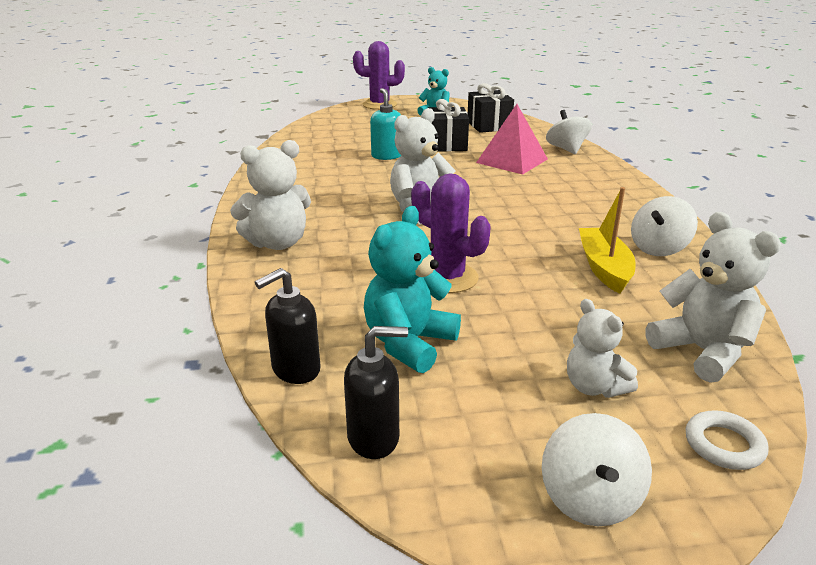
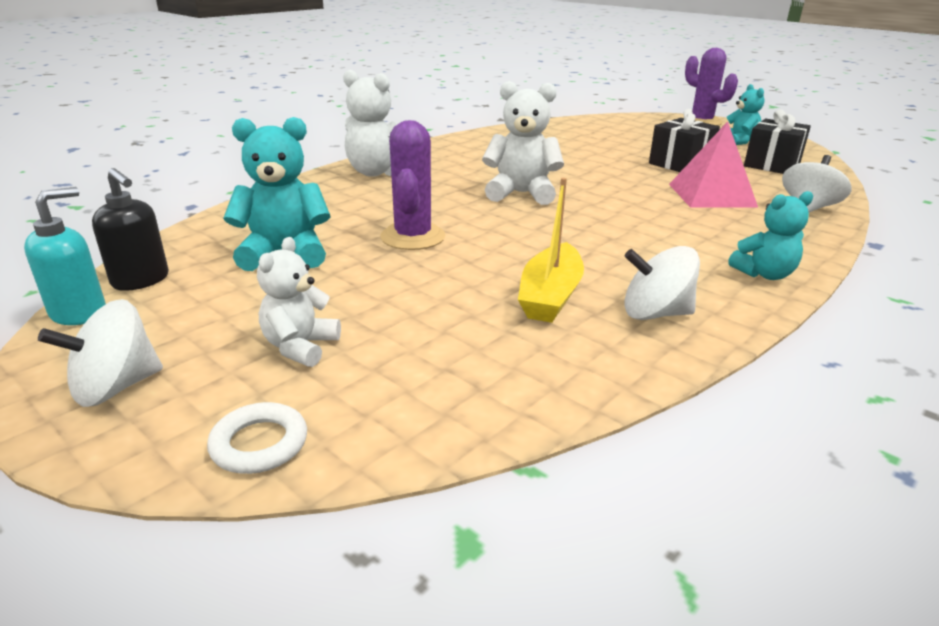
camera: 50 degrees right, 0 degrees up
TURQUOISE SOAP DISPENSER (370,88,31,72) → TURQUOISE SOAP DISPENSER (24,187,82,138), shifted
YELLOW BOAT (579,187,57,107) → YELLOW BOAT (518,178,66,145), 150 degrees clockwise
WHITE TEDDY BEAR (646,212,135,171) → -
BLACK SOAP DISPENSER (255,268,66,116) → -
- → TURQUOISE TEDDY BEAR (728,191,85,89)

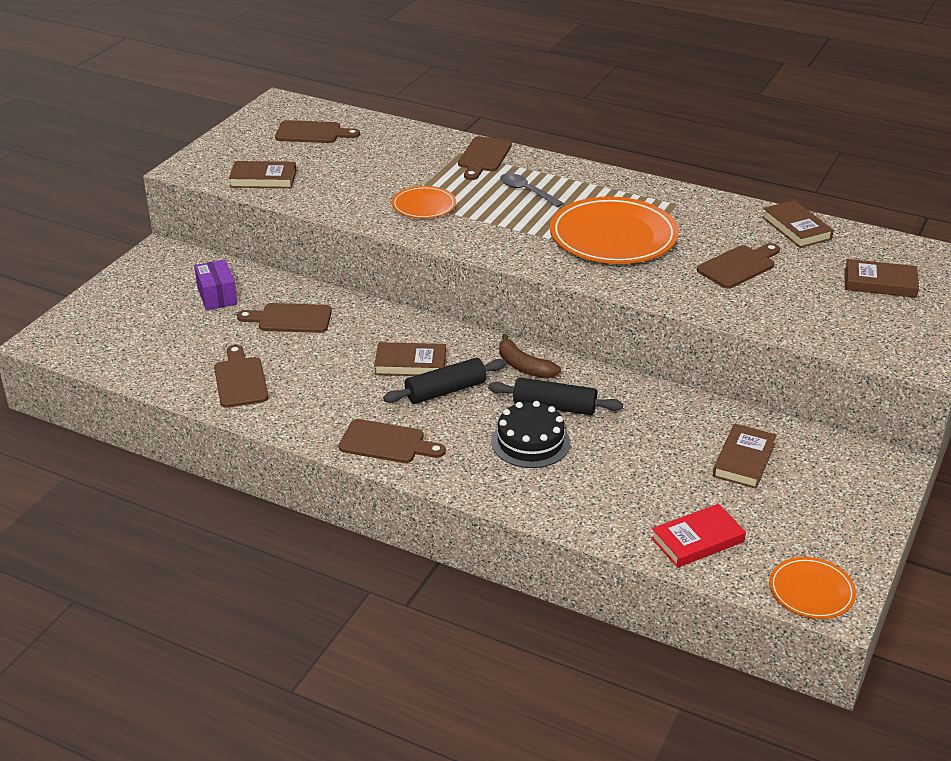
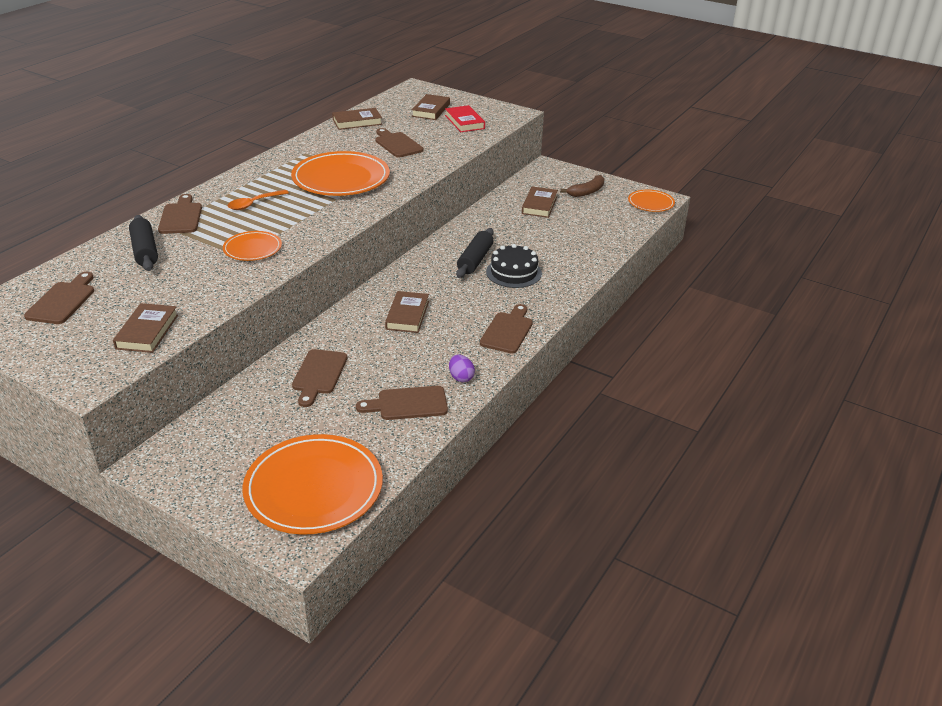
camera: 85 degrees left, 0 degrees up
BROWN CUTTING BOARD (458,136,54,44) → BROWN CUTTING BOARD (158,194,44,40), 120 degrees counterclockwise
GREY SPOON (500,173,64,34) → ORANGE SPOON (228,190,61,20)
PURPLE BOX (194,259,43,51) → -
BROWN BANANA (499,334,62,44) → BROWN BANANA (560,175,45,22), shifted
BLACK ROLLING PIN (383,358,123,46) → BLACK ROLLING PIN (129,215,29,56), shifted
BROWN BOOK (713,424,64,65) → BROWN BOOK (522,186,36,32), 75 degrees clockwise
RED BOOK (651,504,95,64) → RED BOOK (445,105,40,27), shifted
- → PURPLE EGG (449,354,26,28)
- → ORANGE PLATE (243,434,140,100)

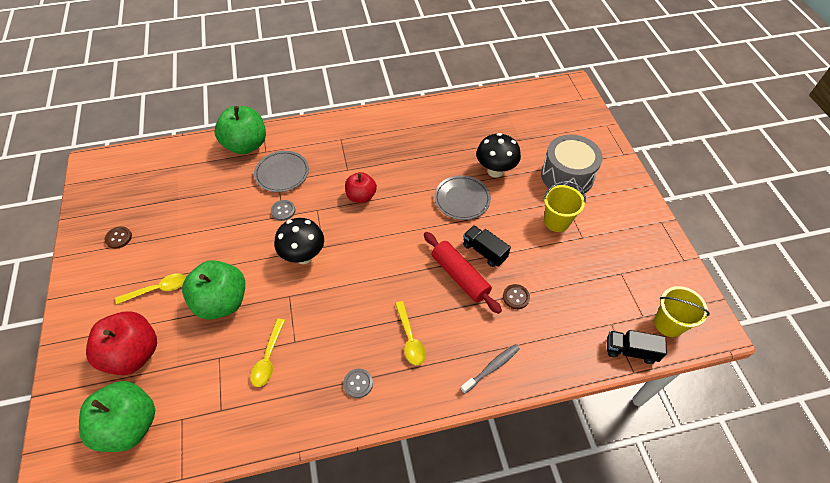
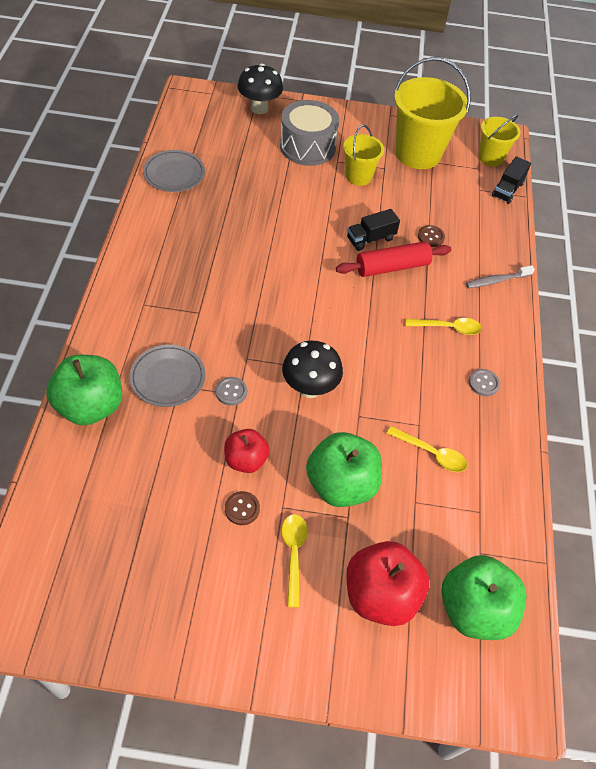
camera: 75 degrees left, 0 degrees up
BLACK MUSHROOM (476,133,45,45) → BLACK MUSHROOM (237,64,46,50), shifted
RED APPLE (345,172,32,31) → RED APPLE (224,429,46,44), shifted
GREY PLATE (434,175,57,45) → GREY PLATE (143,150,62,42), shifted
BROWN BUTTON (105,226,27,23) → BROWN BUTTON (225,491,35,34), shifted
GREY TOOTHBRUSH (460,344,60,50) → GREY TOOTHBRUSH (466,265,69,23), 90 degrees counterclockwise
- → YELLOW BUCKET (394,57,77,112)

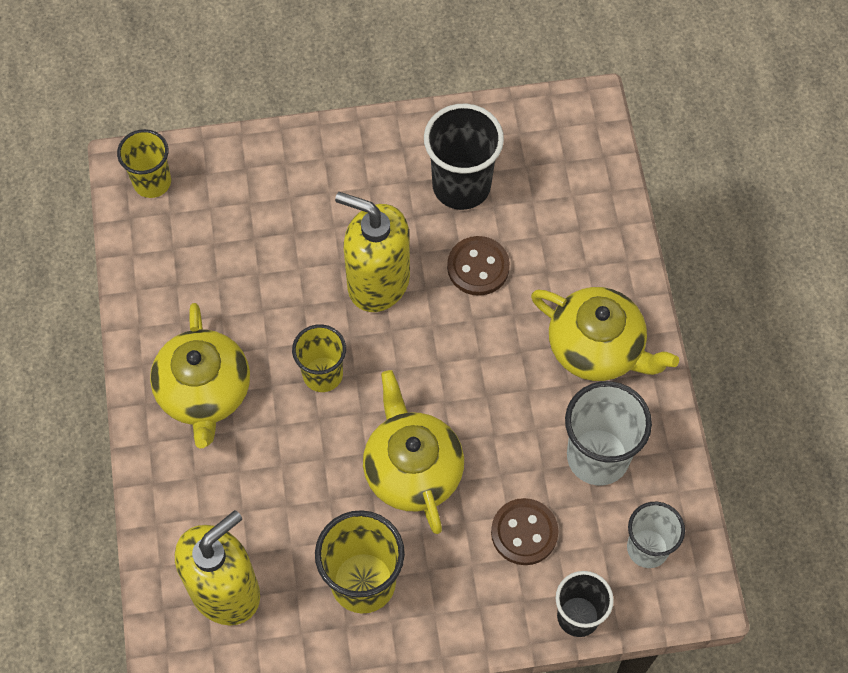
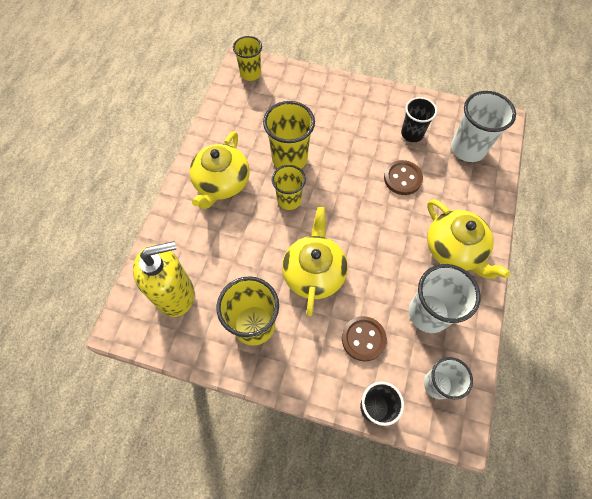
camera: 25 degrees right, 0 degrees up
BLACK CUP (424,104,80,106) → BLACK CUP (401,97,36,45), x0.65
YELLOW SOAP DISPENSER (335,192,75,120) → -
- → WHITE CUP (451,91,65,71)
- → YELLOW CUP (263,101,52,68)

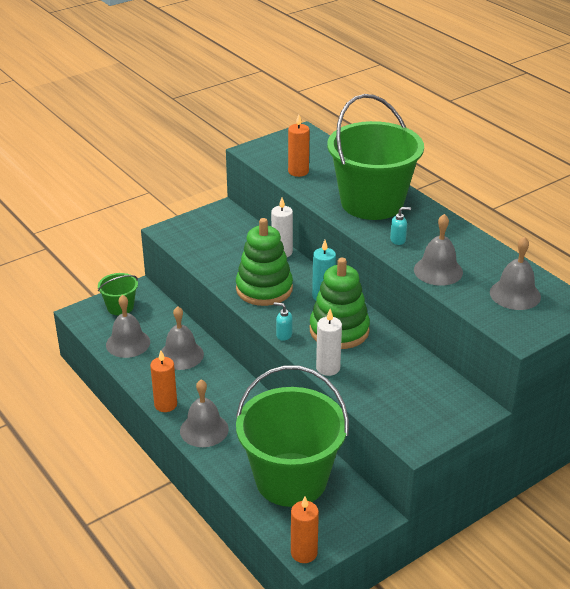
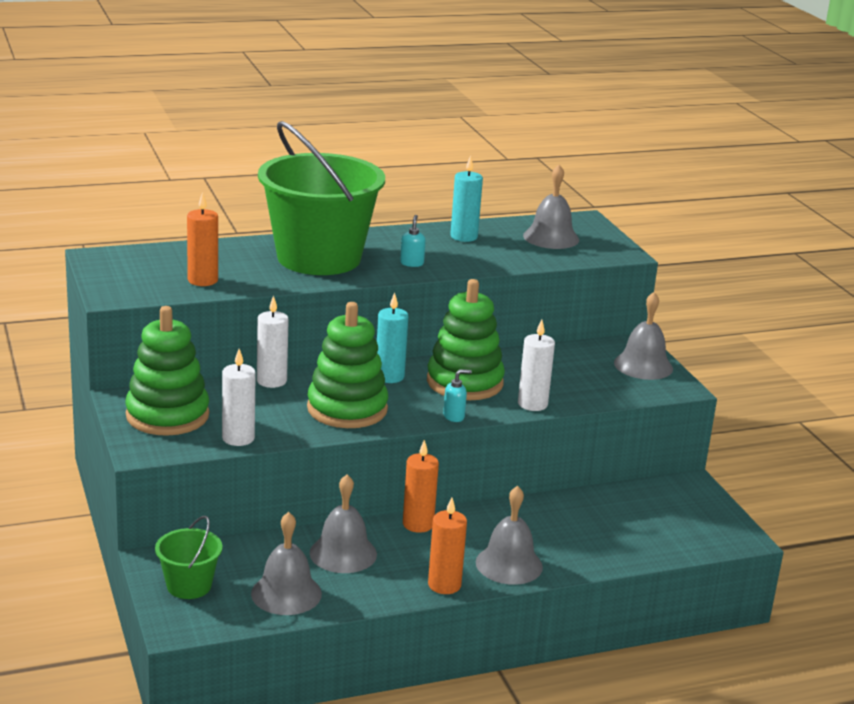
camera: 75 degrees left, 10 degrees down
GREY BELL (414,214,49,72) → GREY BELL (614,292,59,88), shifted
TURQUOISE SOAP DISPENSER (274,302,19,39) → TURQUOISE SOAP DISPENSER (443,369,29,53), 150 degrees counterclockwise
GREEN BUCKET (236,365,113,142) → -
ORANGE CANDLE (291,497,28,66) → ORANGE CANDLE (403,440,36,93), shifted
- → TURQUOISE CANDLE (450,155,33,87)
- → GREEN STACKING TOY (125,306,84,130)
- → WHITE CANDLE (222,349,34,97)

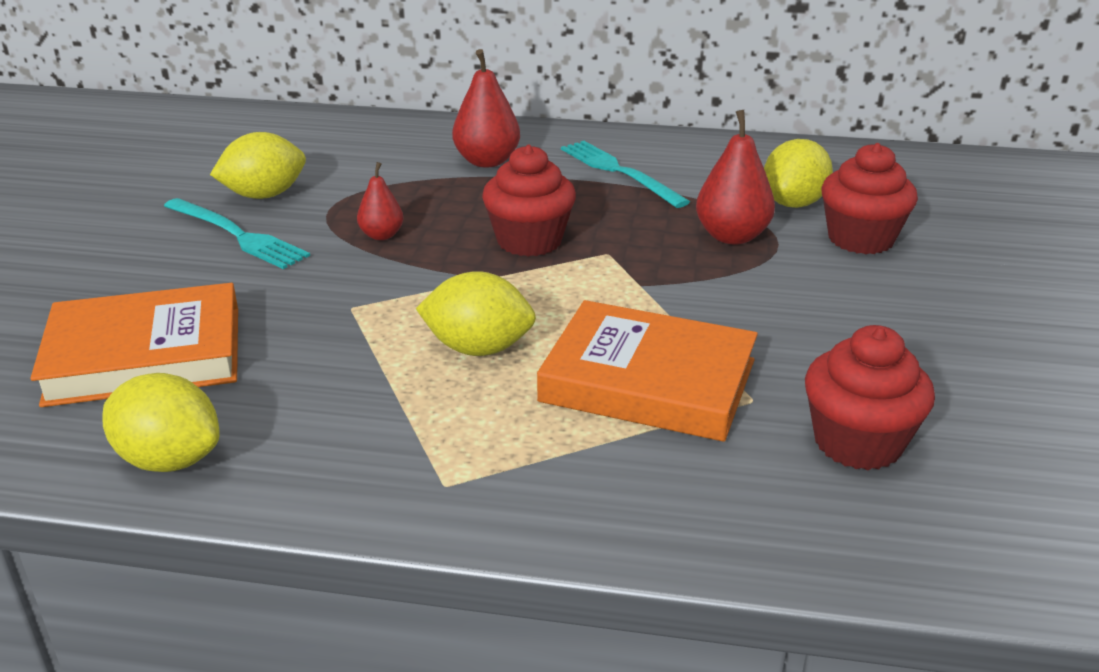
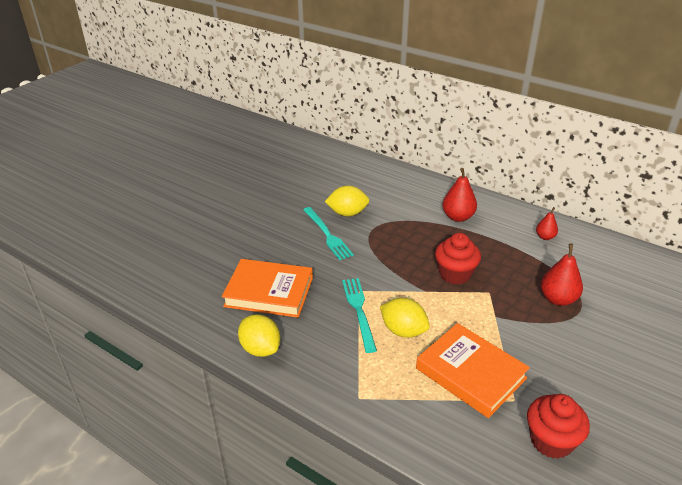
camera: 25 degrees right, 5 degrees up
YELLOW LEMON (764,139,69,69) → -
TURQUOISE FORK (561,141,129,67) → TURQUOISE FORK (342,278,35,75), shifted
RED CUPCAKE (822,143,96,111) → -
RED PEAR (357,162,46,78) → RED PEAR (536,207,22,33), shifted

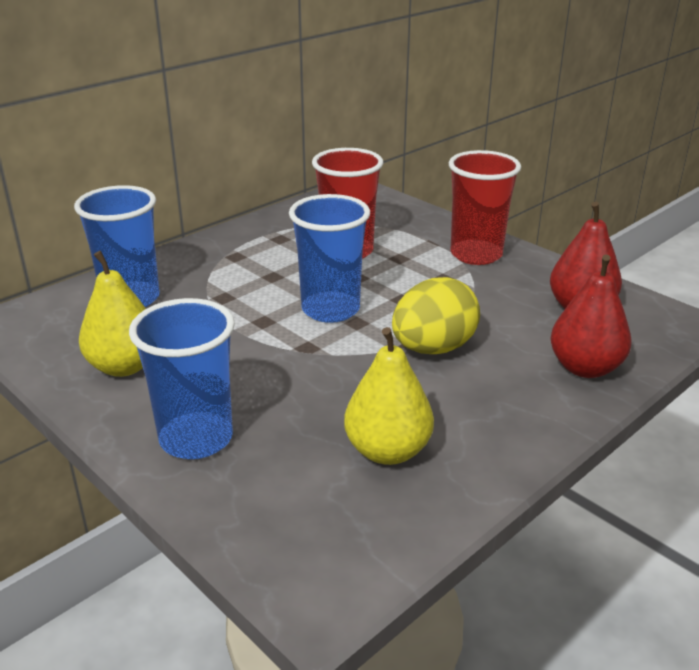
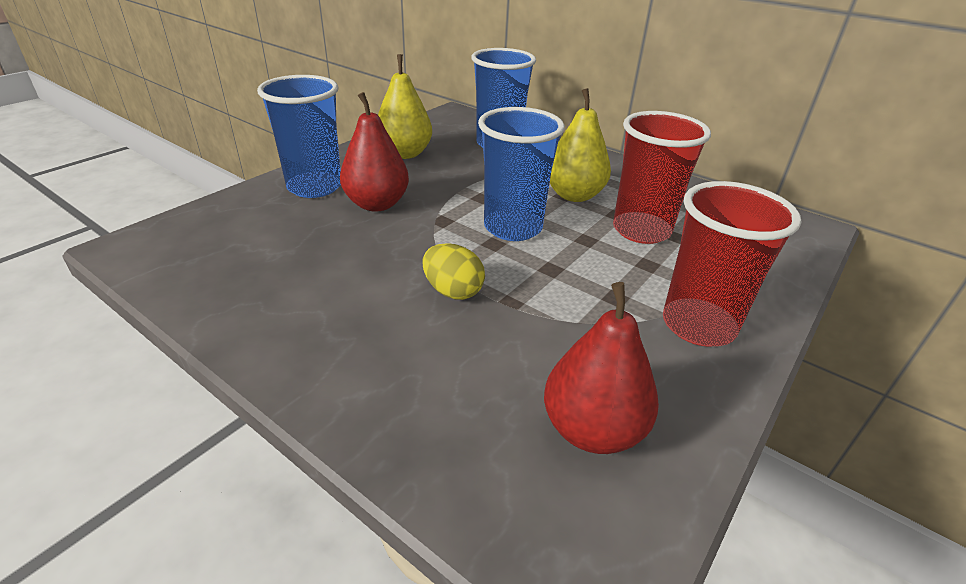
camera: 80 degrees right, 5 degrees up
RED PEAR (550,255,82,123) → RED PEAR (340,92,69,119), shifted
YELLOW EGG (392,277,88,77) → YELLOW EGG (422,243,63,57), x0.62
YELLOW PEAR (344,327,90,138) → YELLOW PEAR (550,88,61,114), shifted

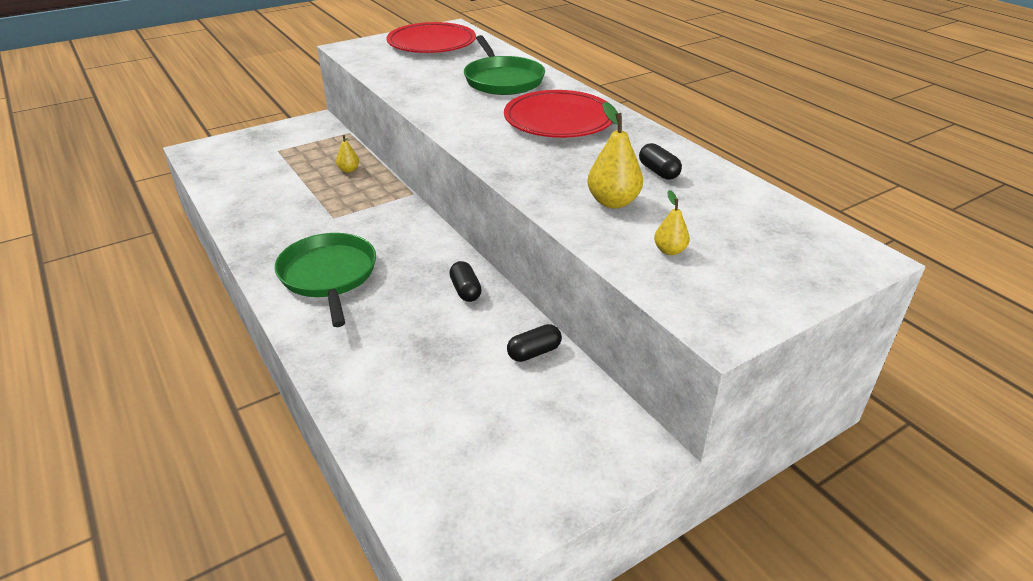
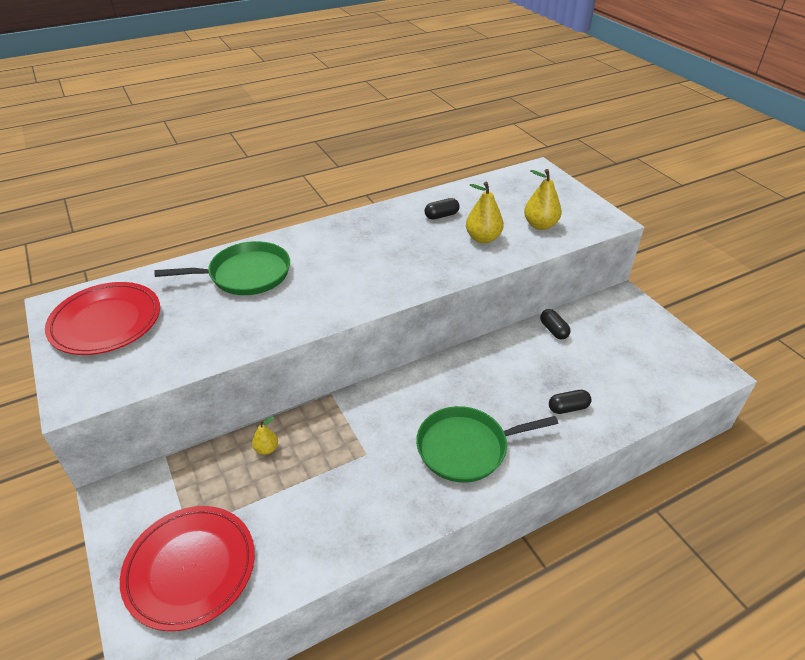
camera: 85 degrees left, 5 degrees up
RED PLATE (504,90,109,48) → RED PLATE (120,506,135,125), shifted
YELLOW PEAR (654,190,36,65) → YELLOW PEAR (524,169,38,61), x1.76
BLACK CAPSULE (449,261,33,41) → BLACK CAPSULE (549,390,42,24), shifted

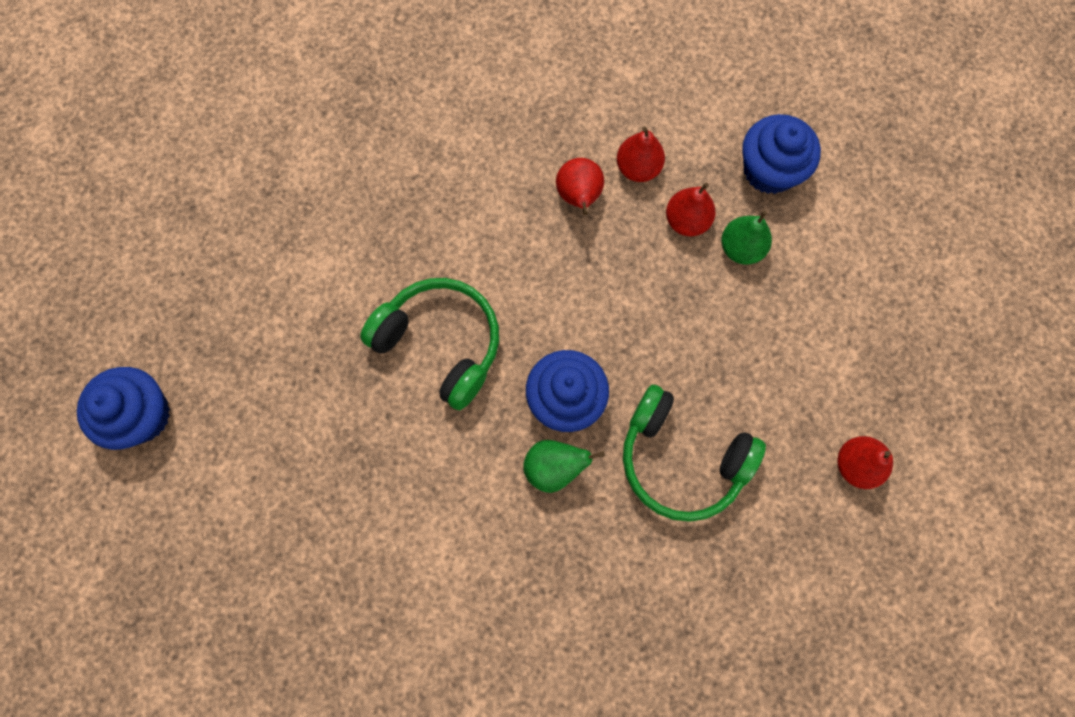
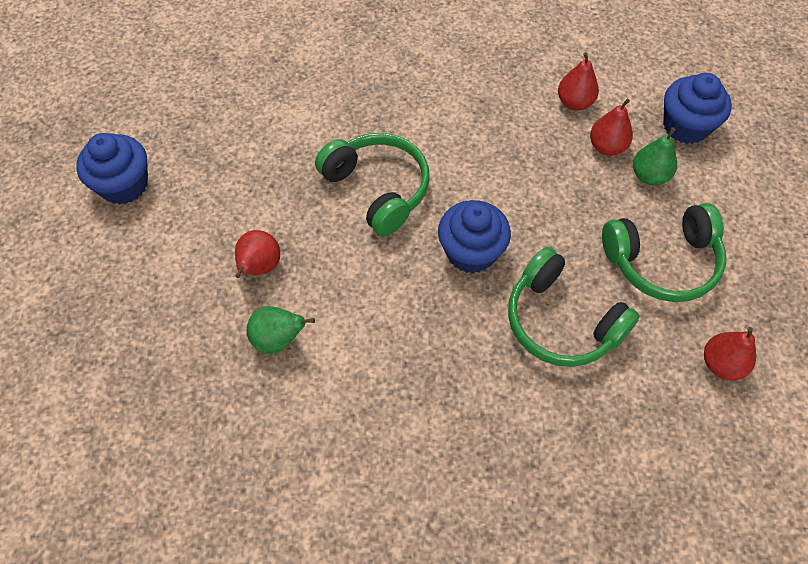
camera: 15 degrees right, 15 degrees down
RED PEAR (556,158,48,57) → RED PEAR (235,230,45,48), shifted
GREEN PEAR (523,440,82,53) → GREEN PEAR (247,306,68,48), shifted
- → GREEN HEADPHONES (602,203,124,99)

